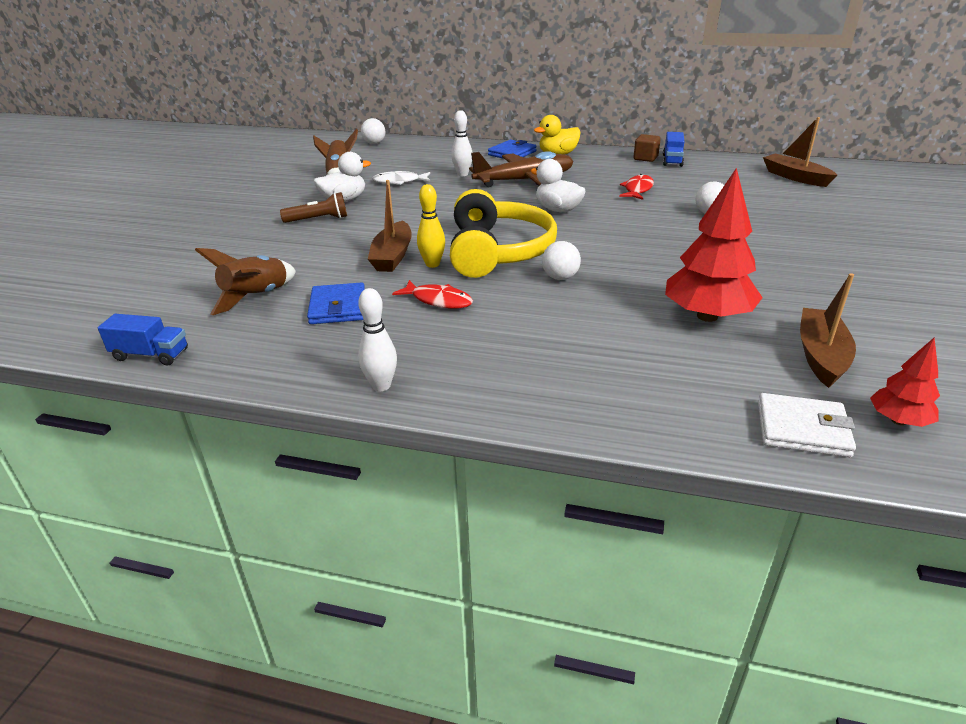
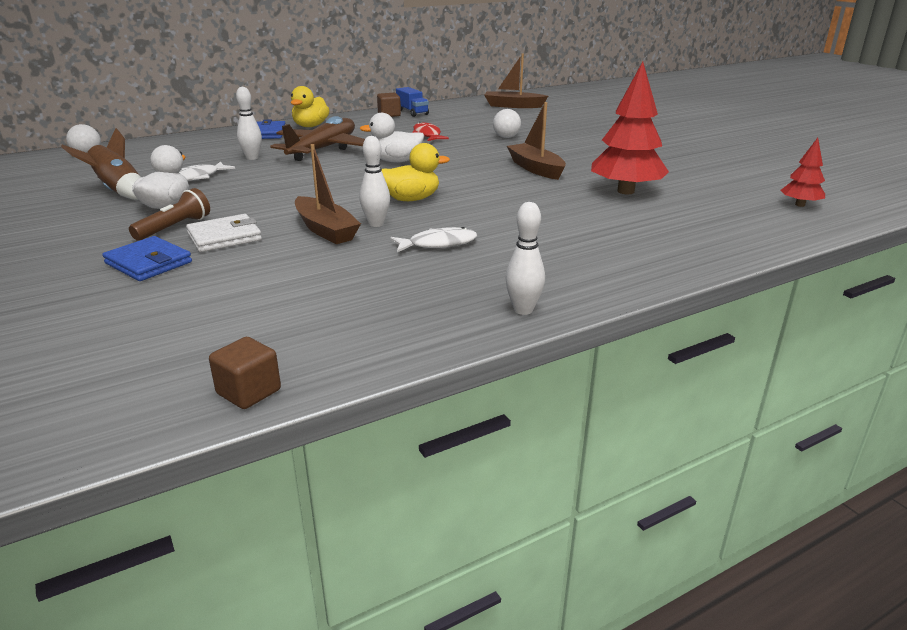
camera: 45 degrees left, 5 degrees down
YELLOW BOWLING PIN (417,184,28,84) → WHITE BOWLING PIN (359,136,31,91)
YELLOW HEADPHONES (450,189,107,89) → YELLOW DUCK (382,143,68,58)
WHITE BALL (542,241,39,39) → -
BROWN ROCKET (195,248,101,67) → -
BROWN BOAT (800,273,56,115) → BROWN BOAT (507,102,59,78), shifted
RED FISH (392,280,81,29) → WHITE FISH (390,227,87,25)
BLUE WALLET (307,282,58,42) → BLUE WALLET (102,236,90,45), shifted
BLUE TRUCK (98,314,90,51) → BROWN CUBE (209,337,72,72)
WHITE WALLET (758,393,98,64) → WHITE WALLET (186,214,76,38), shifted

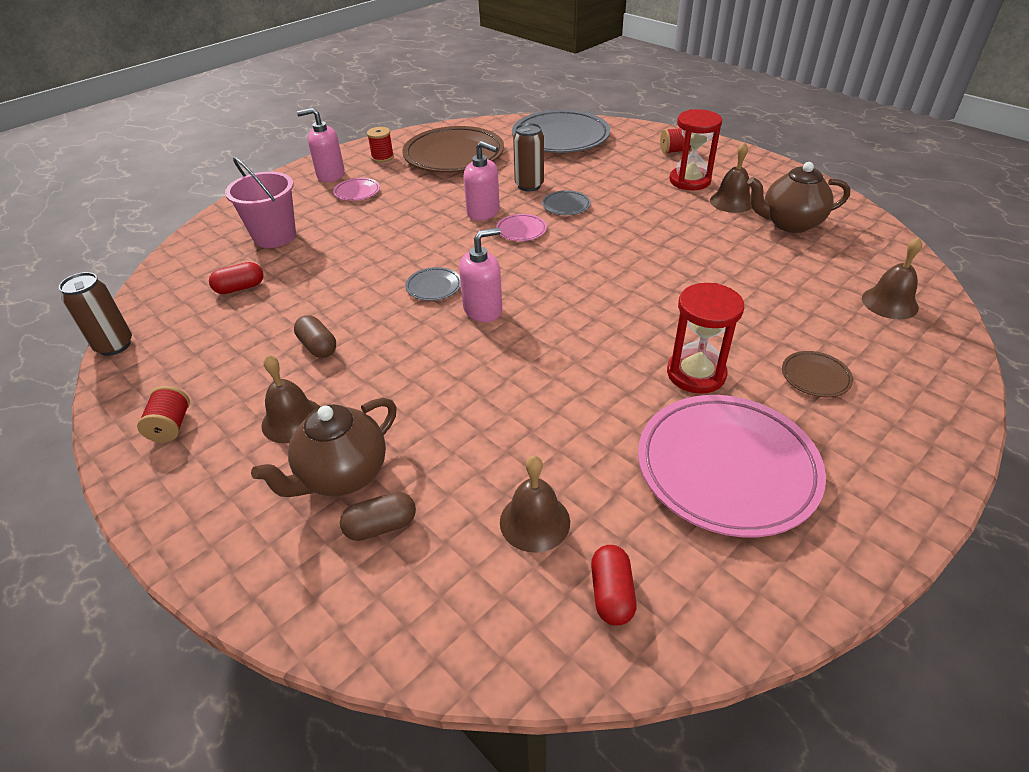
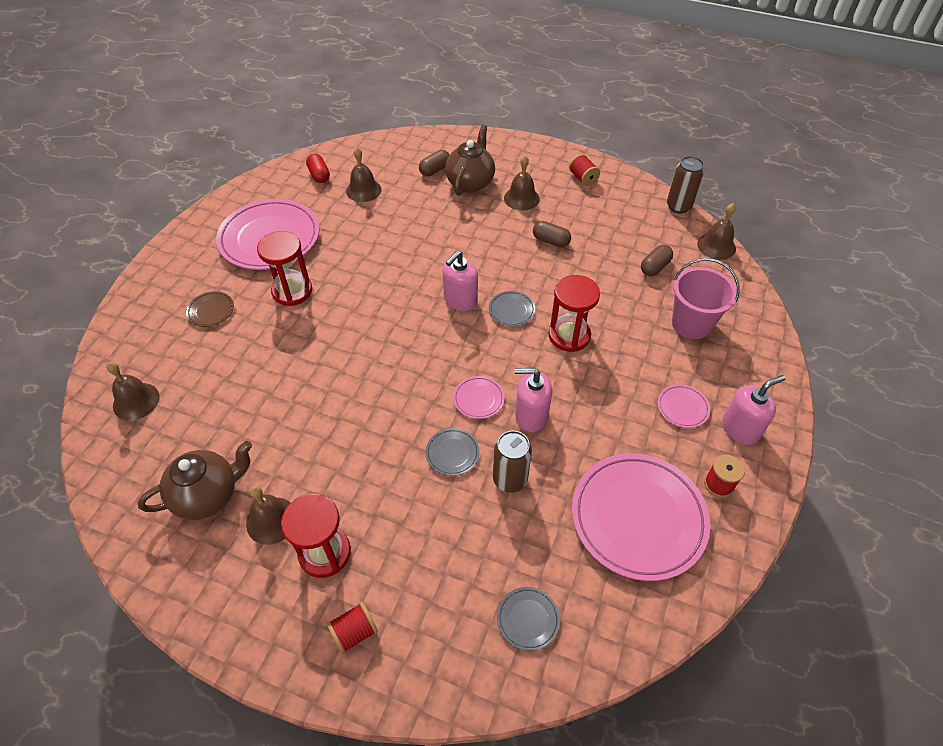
camera: 155 degrees right, 10 degrees up
GREY PLATE (512,110,98,43) → GREY PLATE (497,587,63,64), x0.42
BROWN PLATE (402,126,102,47) → PINK PLATE (572,453,138,128)
RED CAPSULE (209,262,54,32) → BROWN CAPSULE (641,245,32,31)
- → BROWN BELL (697,203,39,57)
- → RED HOURGLASS (549,275,51,77)

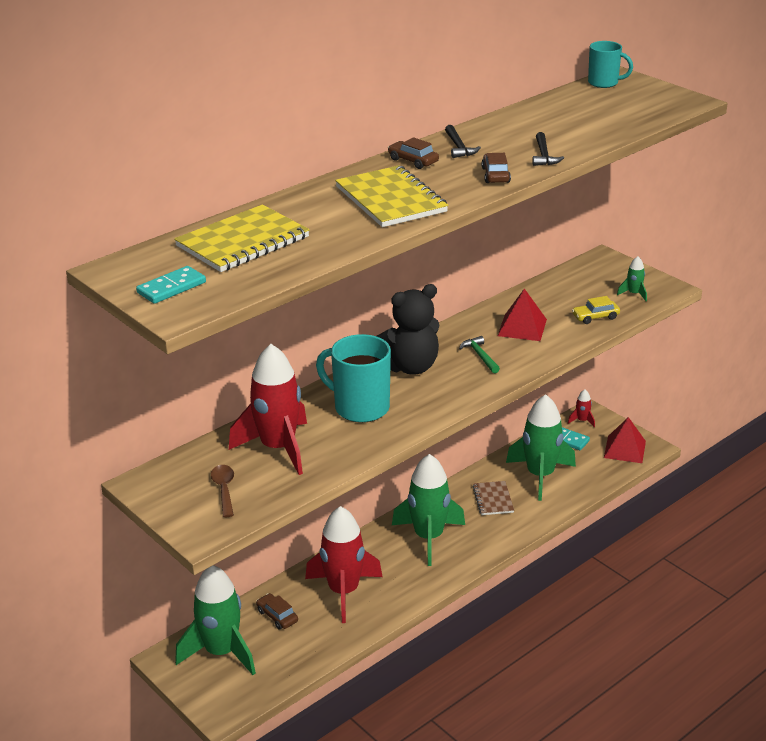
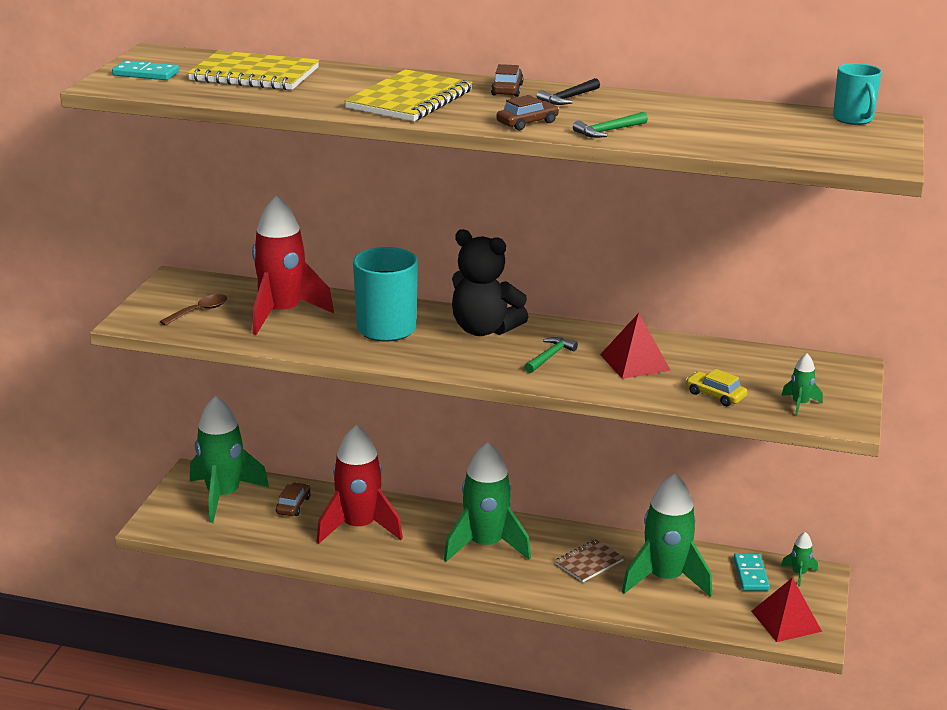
camera: 55 degrees right, 5 degrees down
BLACK HAMMER (532,132,32,34) → GREEN HAMMER (573,112,75,26)
RED ROCKET (568,389,27,39) → GREEN ROCKET (781,532,37,55)

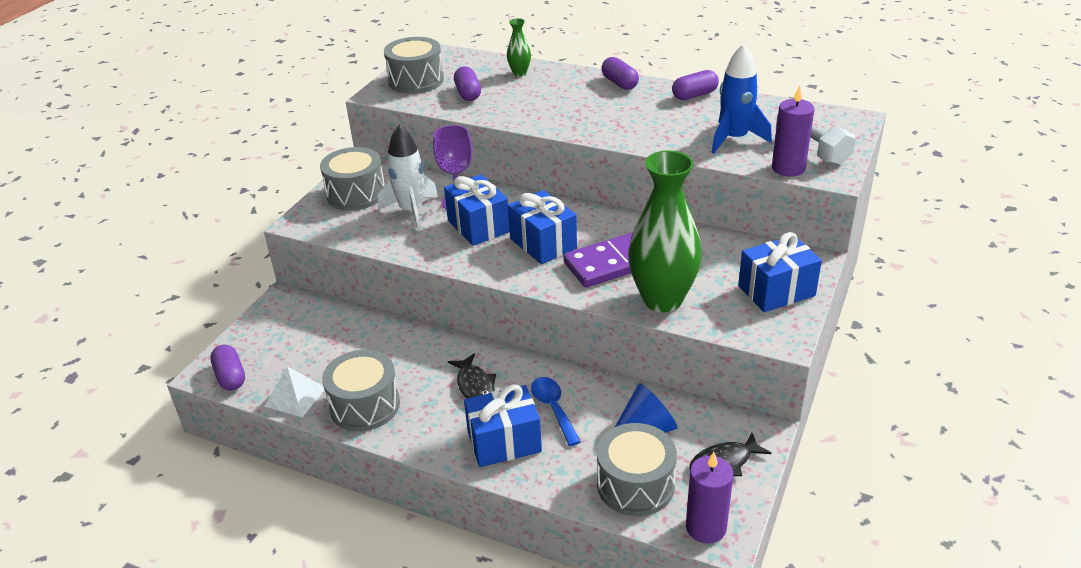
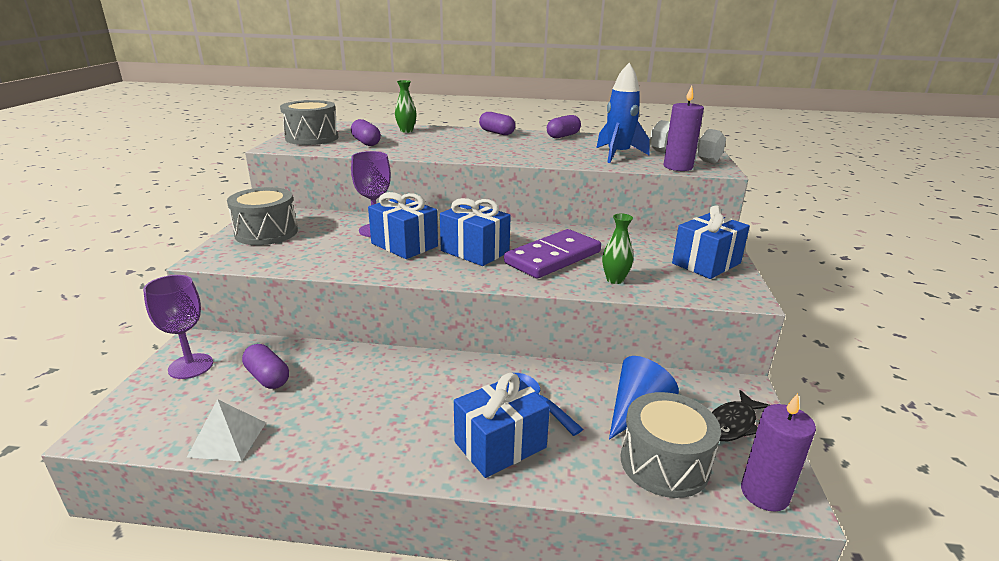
camera: 20 degrees left, 10 degrees down
WHITE ROCKET (378,125,60,105) → -
GREEN VASE (628,150,74,162) → GREEN VASE (602,214,31,70), x0.43
PURPLE CAPSULE (210,345,35,46) → PURPLE CAPSULE (242,344,47,45), shifted
GREY DRUM (322,350,78,81) → -
BLACK FISH (448,353,48,46) → -
- → PURPLE GOBLET (143,275,70,104)

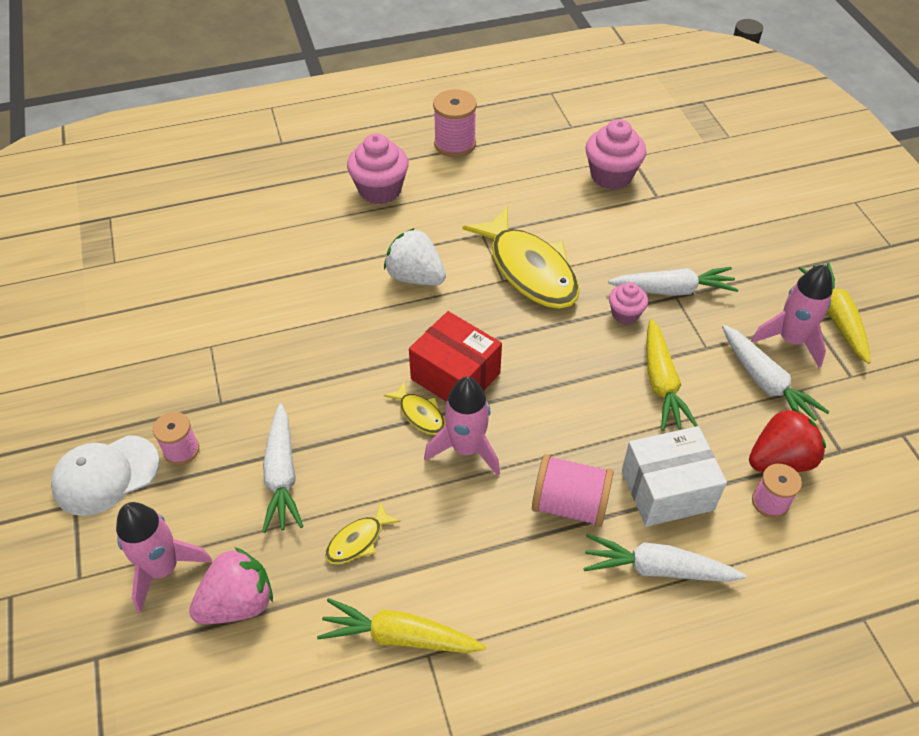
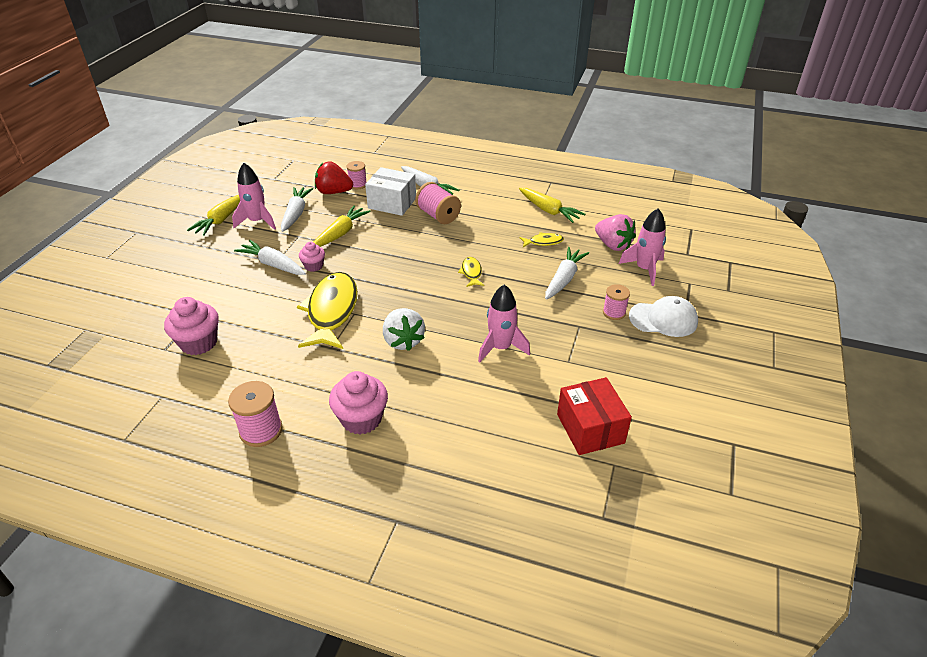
camera: 145 degrees left, 10 degrees down
RED BOX (409,311,93,91) → RED BOX (557,377,75,78), shifted
PINK ROCKET (424,377,76,99) → PINK ROCKET (478,284,52,79), shifted
PINK STRAWBERRY (189,547,84,77) → PINK STRAWBERRY (595,214,41,37), 135 degrees counterclockwise

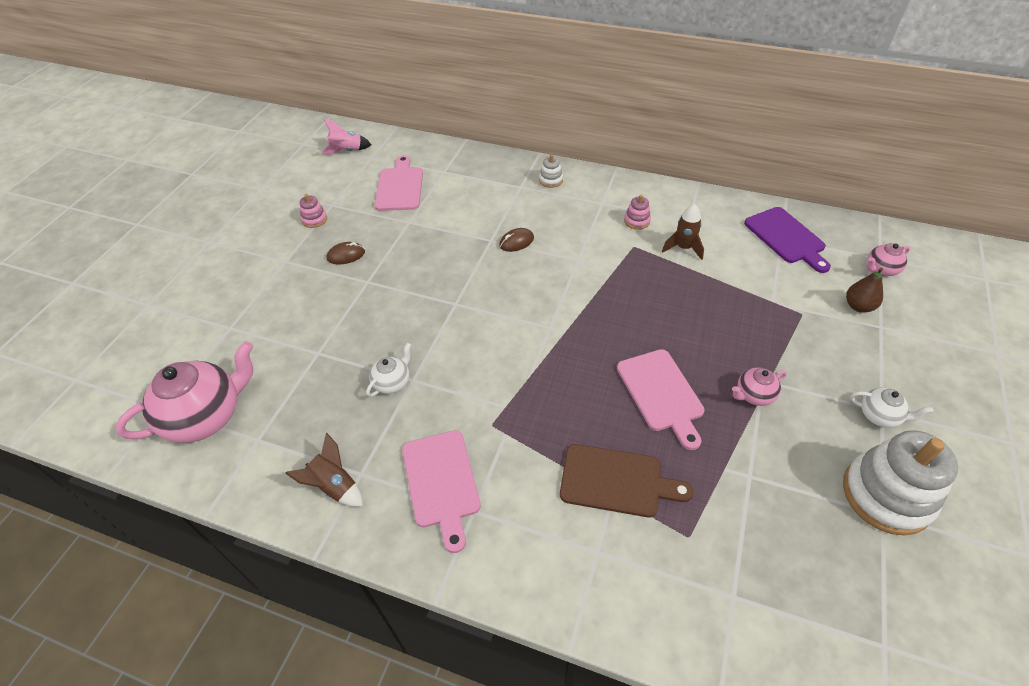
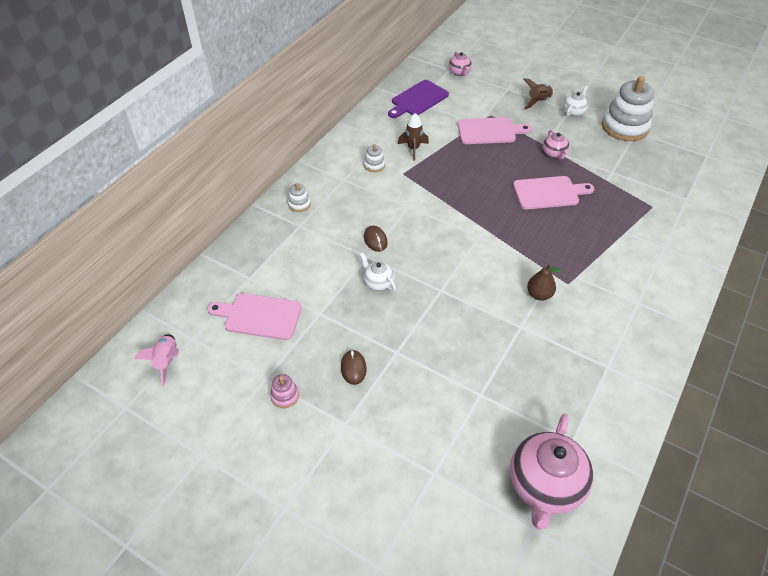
camera: 80 degrees left, 0 degrees up
PINK STACKING TOY (624,195,27,35) → WHITE STACKING TOY (364,144,21,28)
PURPLE CUTTING BOARD (744,207,87,66) → PURPLE CUTTING BOARD (388,80,61,38), 150 degrees clockwise
BROWN PEAR (846,268,37,45) → BROWN PEAR (527,264,34,37), shifted
PINK TEAPOT (115,341,138,102) → PINK TEAPOT (510,413,83,117), 135 degrees counterclockwise
WHITE TEAPOT (366,343,45,54) → WHITE TEAPOT (360,252,36,39), shifted
PINK CUTTING BOARD (402,430,79,123) → PINK CUTTING BOARD (457,117,75,27), shifted
BROWN ROCKET (285,433,78,74) → BROWN ROCKET (523,78,31,31), shifted
BROWN CUTTING BOARD (560,444,133,73) → -

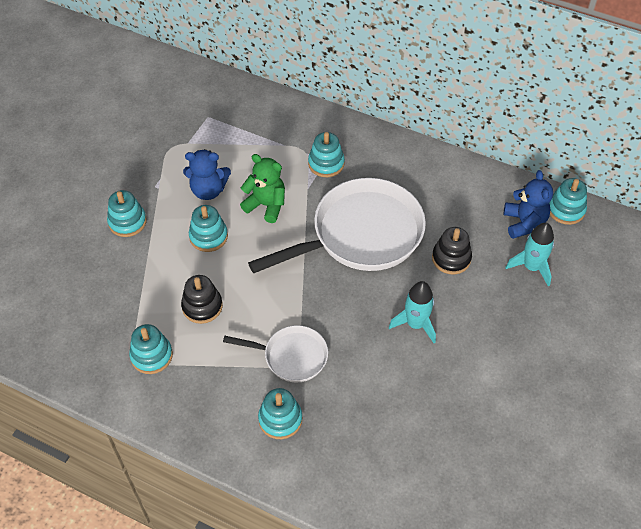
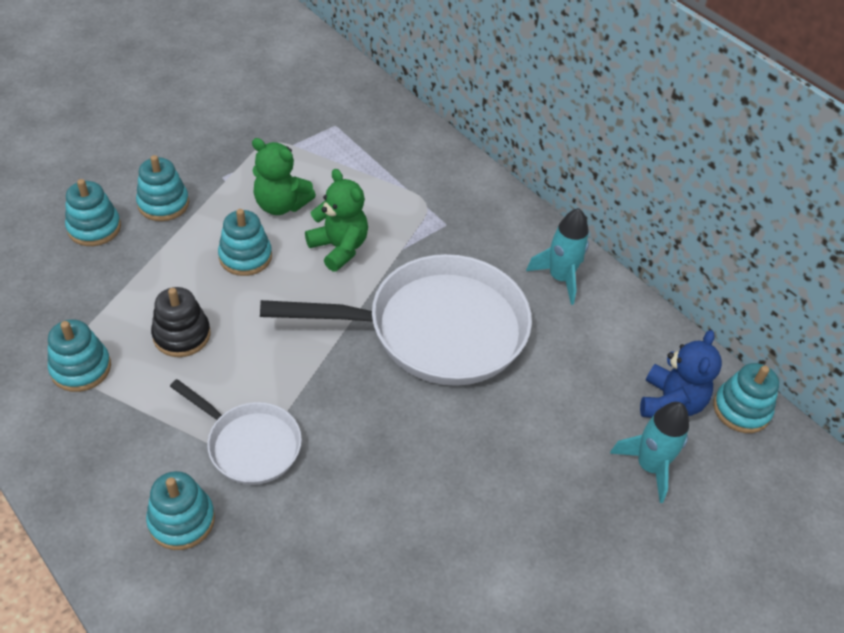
camera: 20 degrees right, 5 degrees down
TURQUOISE STACKING TOY (308,132,37,45) → TURQUOISE STACKING TOY (65,179,56,67), shifted
BLUE TEDDY BEAR (183,149,48,51) → GREEN TEDDY BEAR (252,138,64,77)
BLACK STACKING TOY (432,227,40,47) → -
TURQUOISE ROCKET (389,281,47,62) → TURQUOISE ROCKET (526,208,63,97), shifted

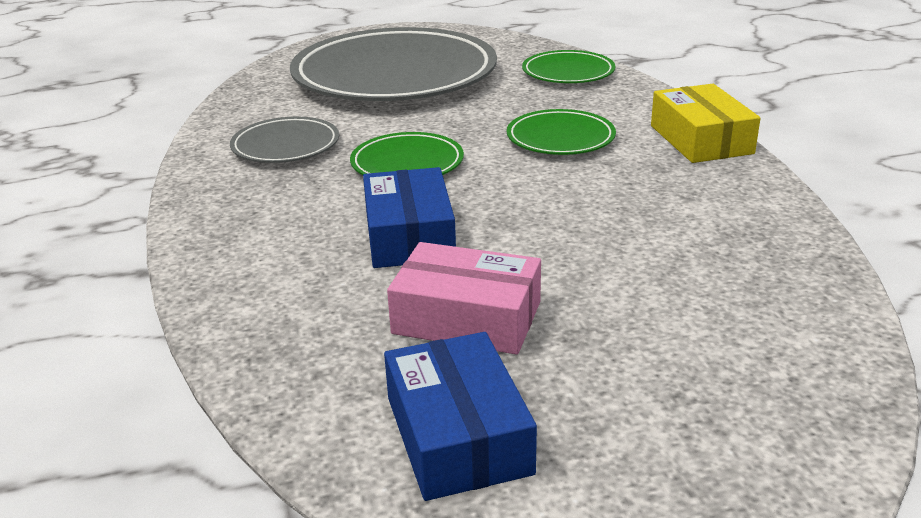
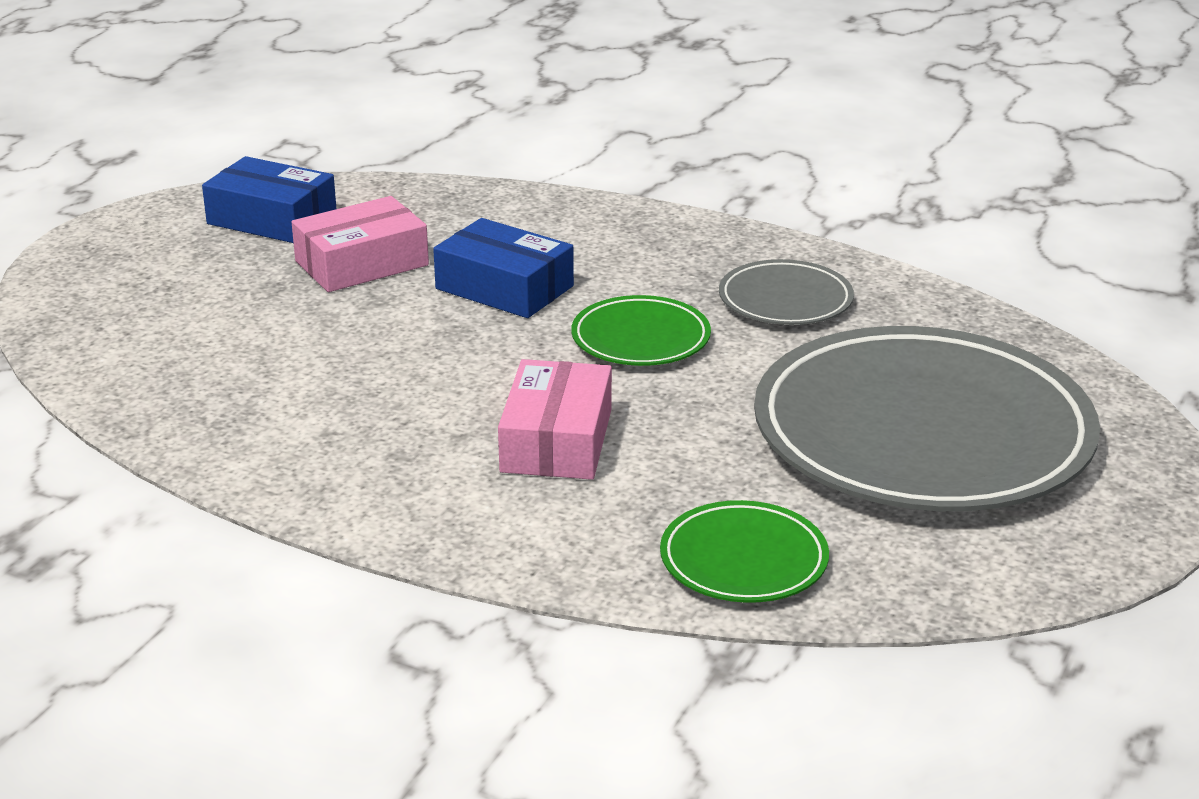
camera: 130 degrees right, 0 degrees up
YELLOW BOX (651,84,109,79) → -
GREEN PLATE (507,109,109,46) → PINK BOX (498,359,114,121)

